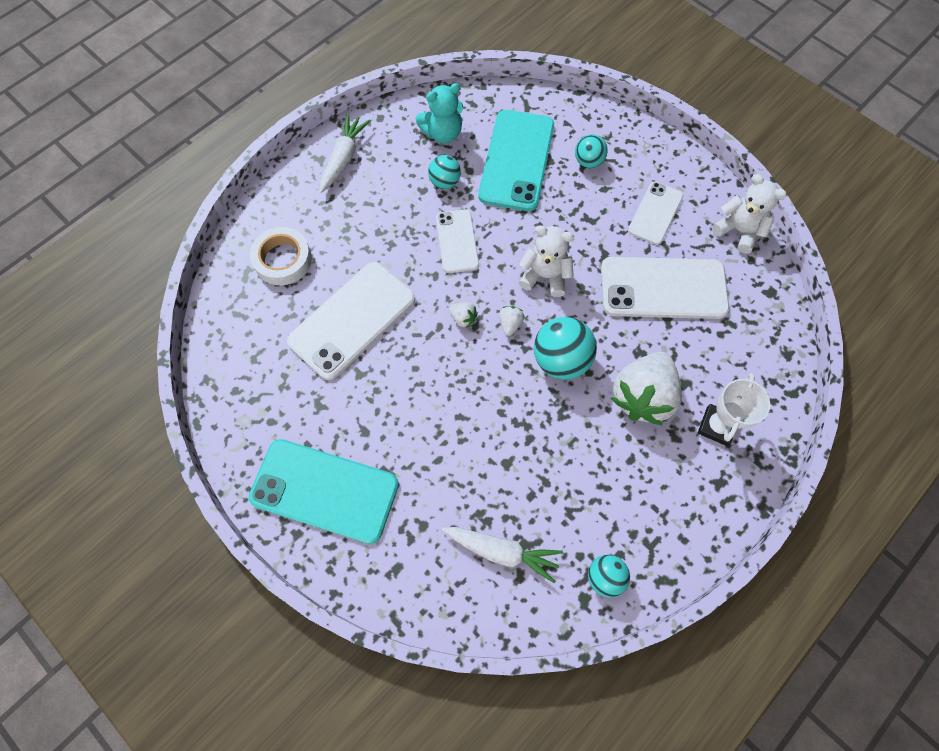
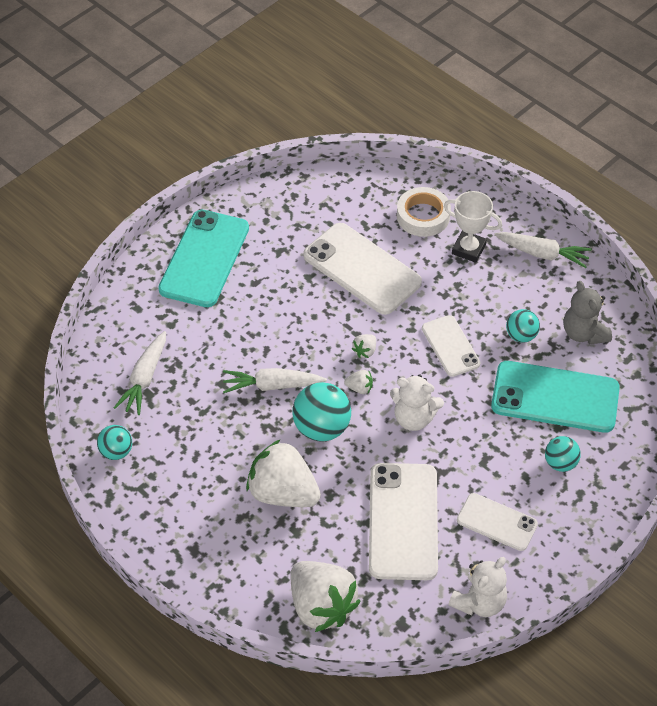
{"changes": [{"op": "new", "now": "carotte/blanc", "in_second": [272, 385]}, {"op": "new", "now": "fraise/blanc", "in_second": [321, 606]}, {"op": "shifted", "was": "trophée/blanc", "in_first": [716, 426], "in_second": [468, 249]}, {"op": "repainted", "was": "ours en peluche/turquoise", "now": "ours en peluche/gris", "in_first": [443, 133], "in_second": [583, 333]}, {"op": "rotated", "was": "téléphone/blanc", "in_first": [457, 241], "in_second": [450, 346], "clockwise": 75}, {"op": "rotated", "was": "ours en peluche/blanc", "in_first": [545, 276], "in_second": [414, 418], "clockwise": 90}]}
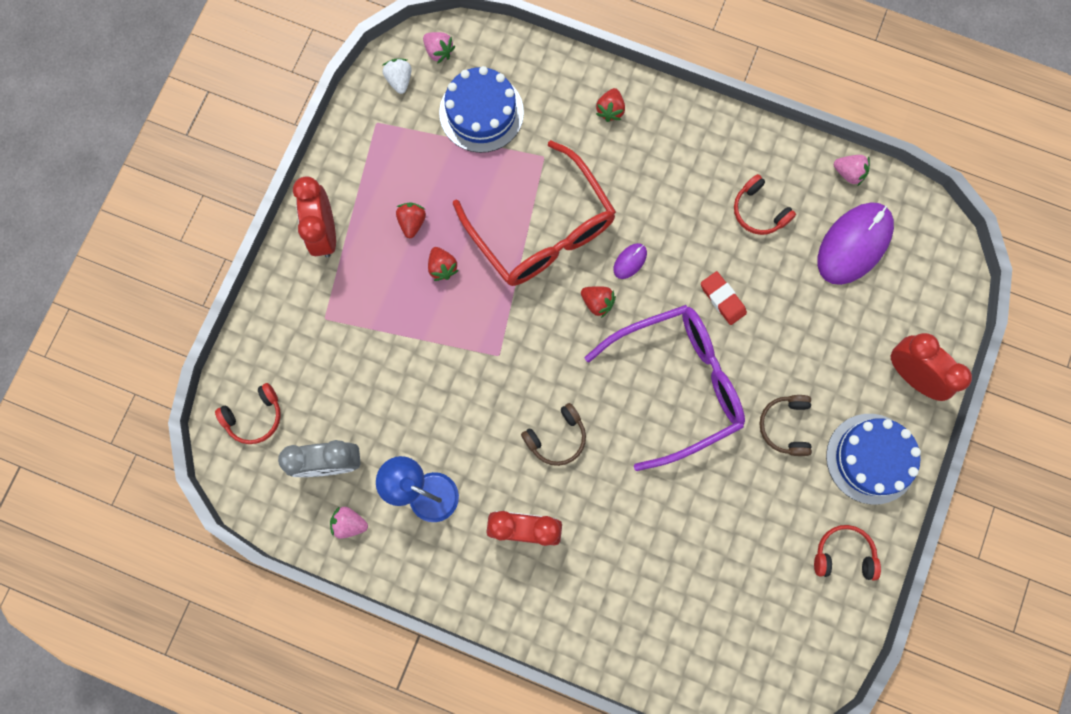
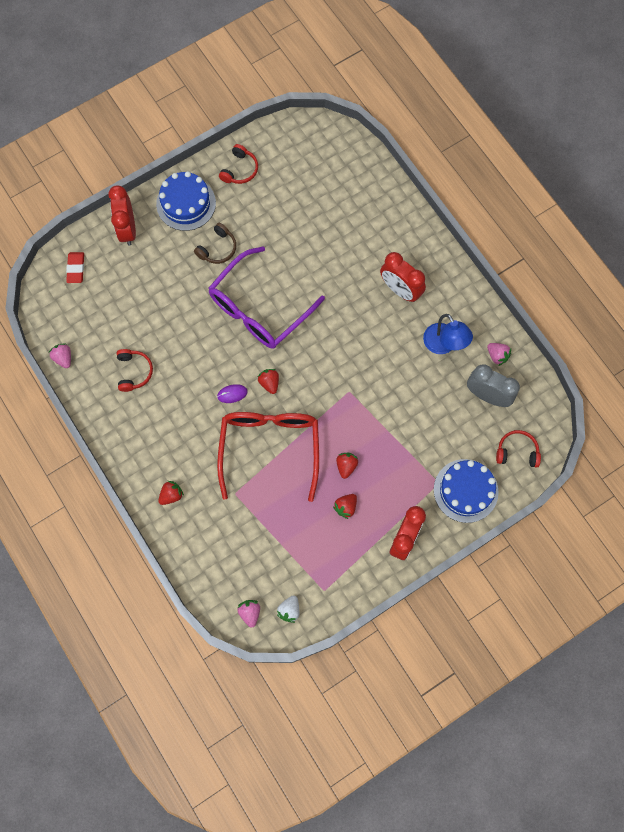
{"changes": [{"op": "gone", "was": "casque audio/marron", "in_first": [557, 438]}, {"op": "gone", "was": "souris/violet", "in_first": [854, 244]}, {"op": "shifted", "was": "gâteau/bleu", "in_first": [481, 112], "in_second": [465, 490]}, {"op": "shifted", "was": "gomme/rouge", "in_first": [722, 299], "in_second": [76, 268]}, {"op": "rotated", "was": "lunettes/violet", "in_first": [677, 384], "in_second": [259, 308], "clockwise": -60}, {"op": "rotated", "was": "casque audio/rouge", "in_first": [843, 554], "in_second": [240, 170], "clockwise": -105}]}
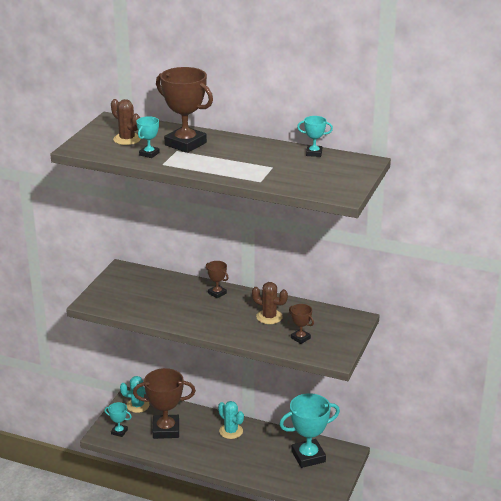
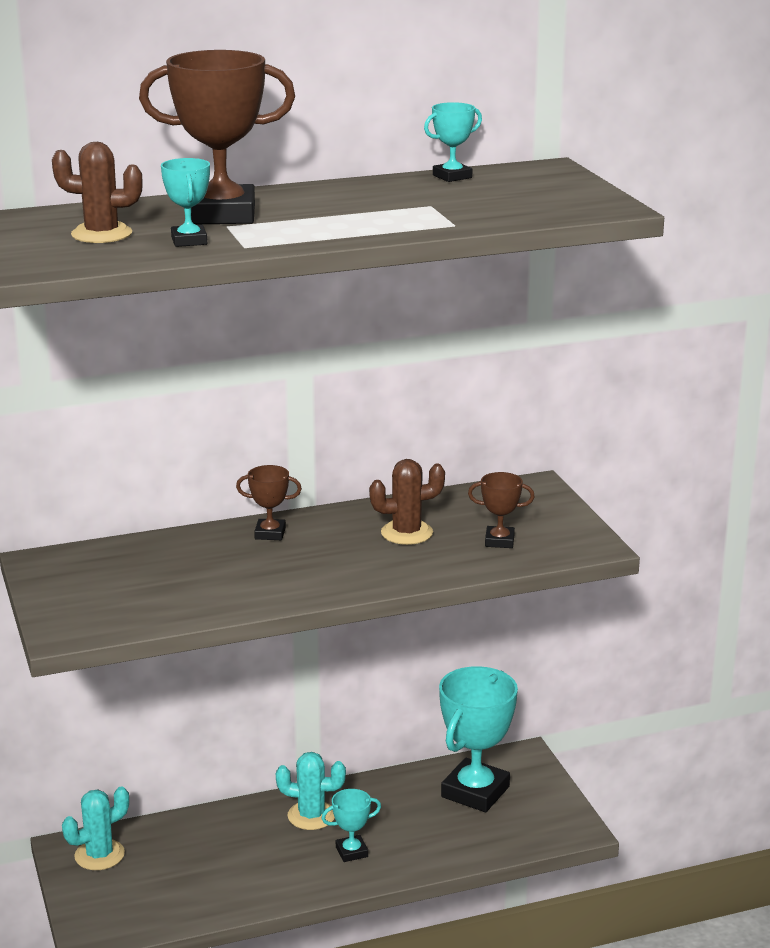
{"changes": [{"op": "gone", "was": "trophée/marron", "in_first": [166, 430]}, {"op": "shifted", "was": "trophée/turquoise", "in_first": [119, 432], "in_second": [351, 852]}]}
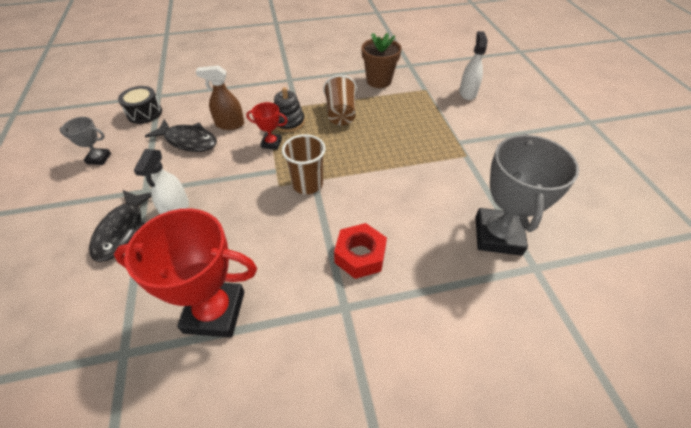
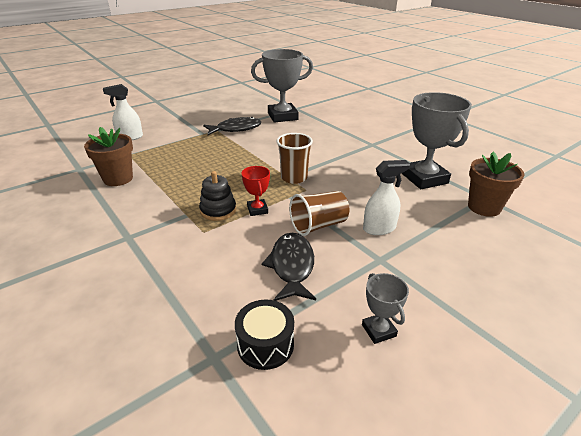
{"changes": [{"op": "gone", "was": "vaporisateur/marron", "in_first": [229, 124]}, {"op": "gone", "was": "écrou/rouge", "in_first": [360, 255]}, {"op": "new", "now": "pot de fleurs/marron", "in_second": [484, 207]}, {"op": "shifted", "was": "poisson/noir", "in_first": [123, 230], "in_second": [236, 129]}, {"op": "shifted", "was": "gobelet/marron", "in_first": [341, 114], "in_second": [318, 225]}, {"op": "repainted", "was": "trophée/rouge", "now": "trophée/gris", "in_first": [214, 312], "in_second": [424, 178]}]}
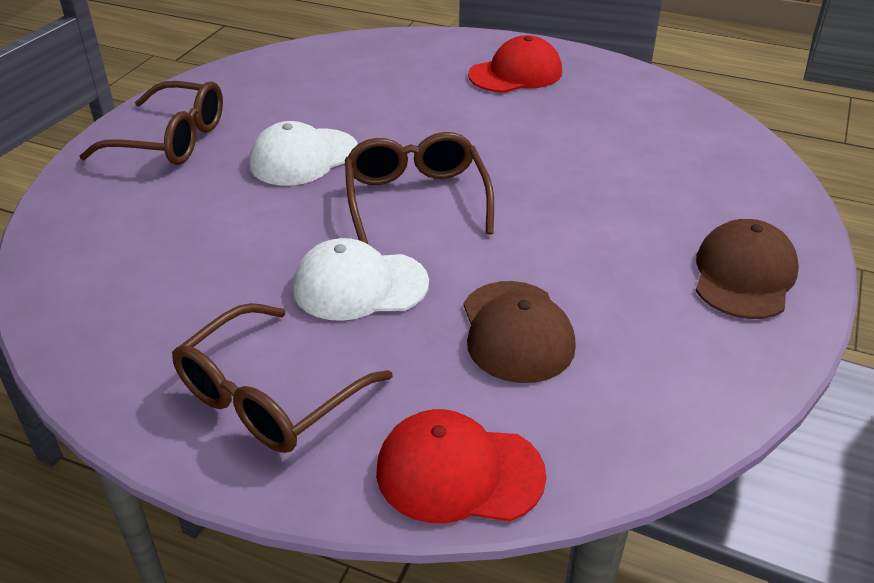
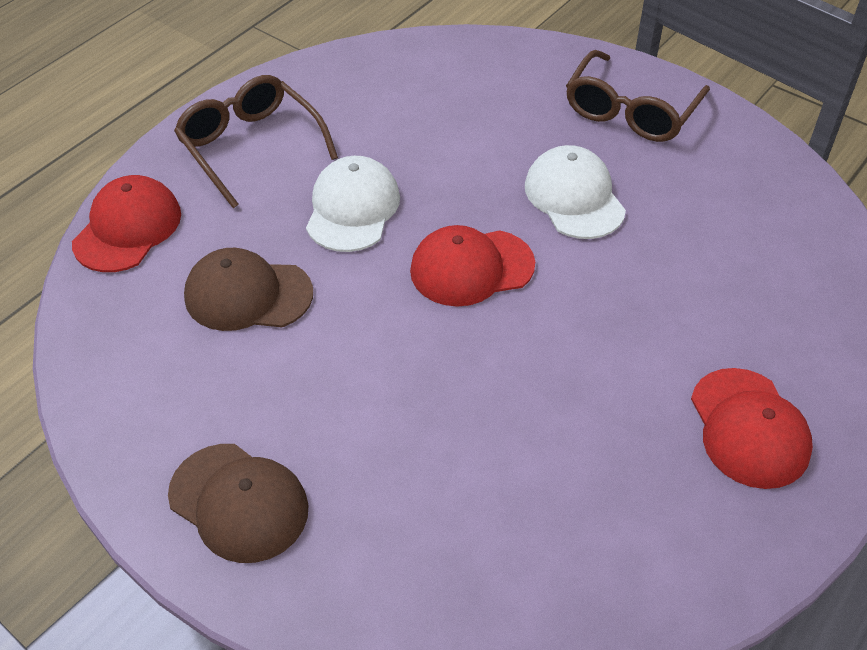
{"changes": [{"op": "swapped", "was": "lunettes/marron", "now": "casquette/rouge", "in_first": [416, 199], "in_second": [471, 268]}]}
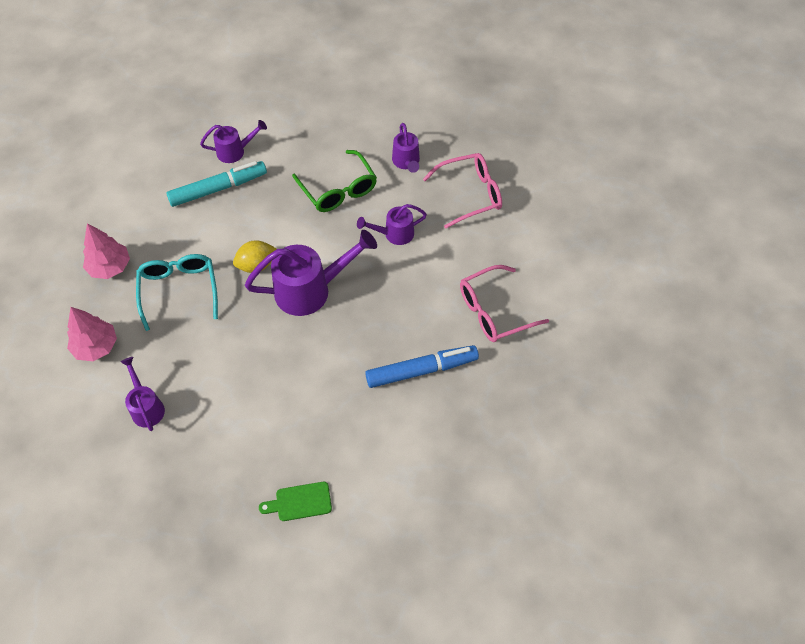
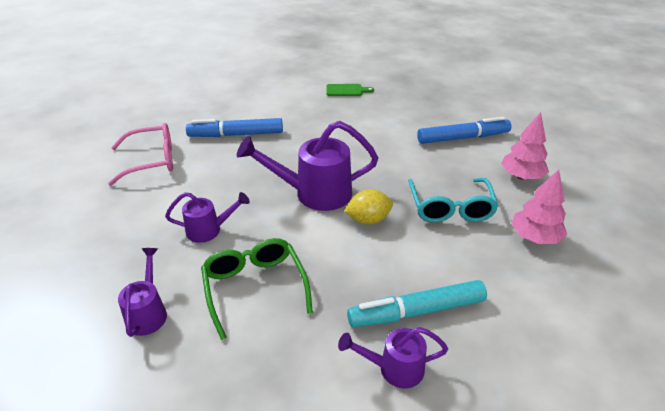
{"changes": [{"op": "gone", "was": "lunettes/rose", "in_first": [470, 194]}, {"op": "swapped", "was": "arrosoir/violet", "now": "feutre/bleu", "in_first": [146, 407], "in_second": [463, 138]}]}
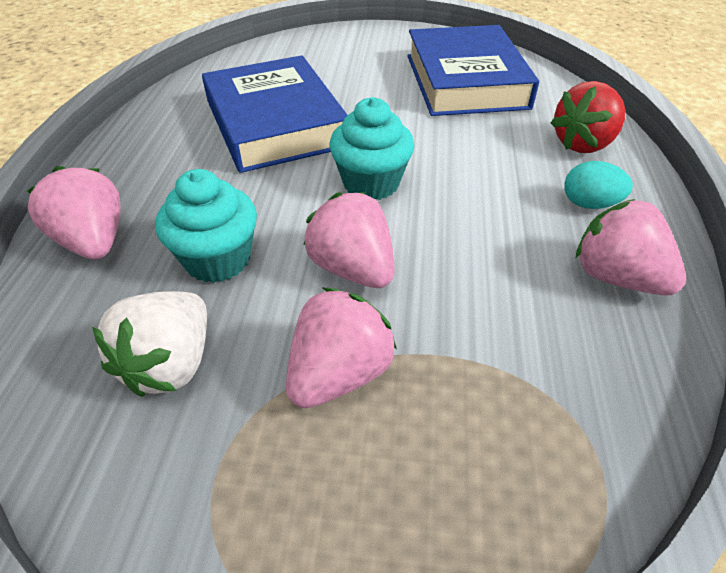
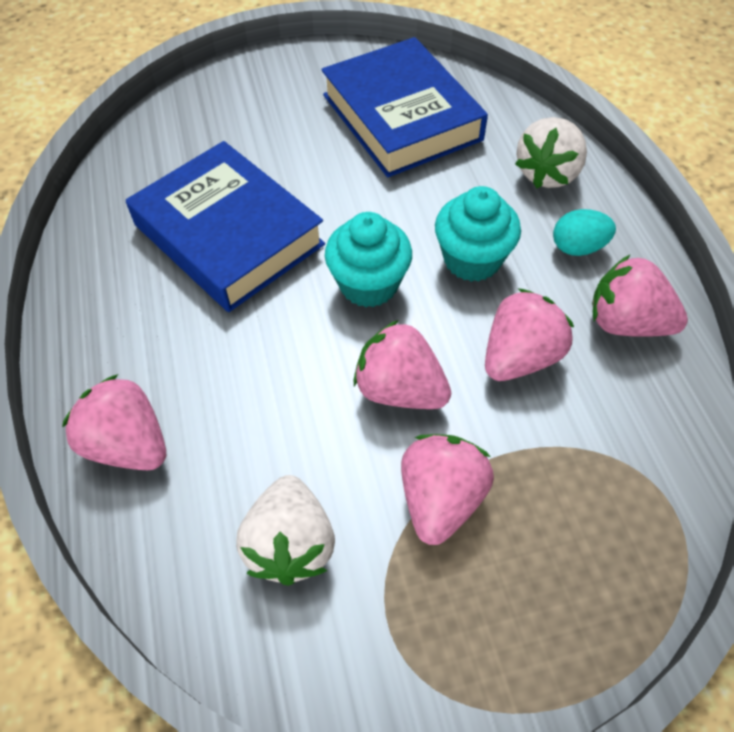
{"changes": [{"op": "new", "now": "fraise/rose", "in_second": [520, 357]}, {"op": "shifted", "was": "muffin/turquoise", "in_first": [218, 259], "in_second": [472, 260]}, {"op": "repainted", "was": "fraise/rouge", "now": "fraise/blanc", "in_first": [583, 144], "in_second": [548, 173]}]}
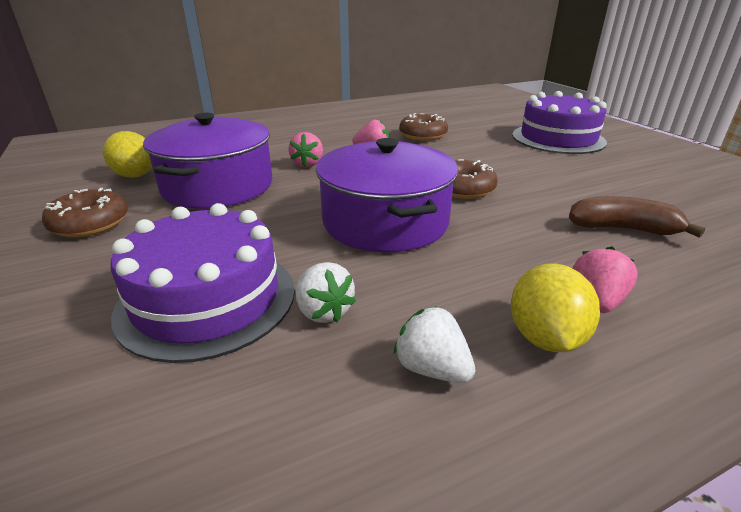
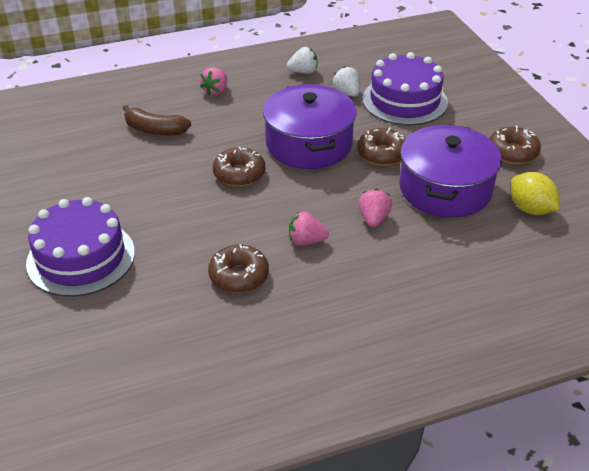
{"changes": [{"op": "gone", "was": "citron/jaune", "in_first": [545, 337]}, {"op": "new", "now": "beignet/marron", "in_second": [382, 154]}, {"op": "rotated", "was": "fraise/blanc", "in_first": [432, 368], "in_second": [303, 72], "clockwise": -60}]}
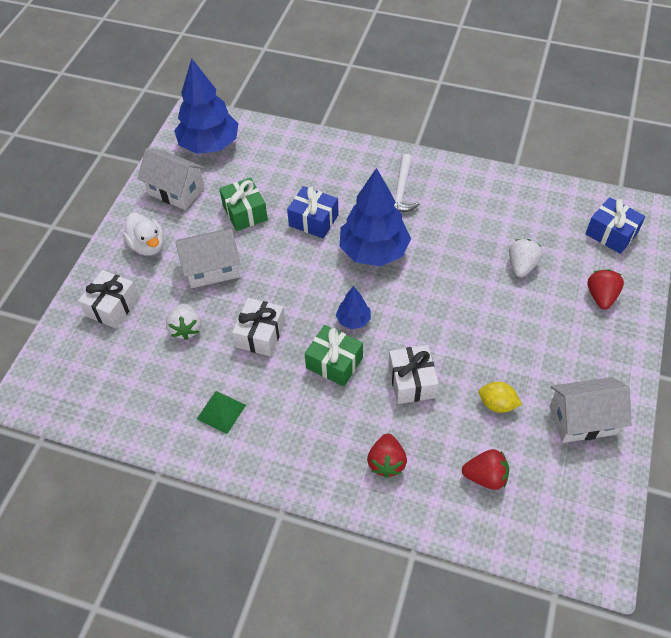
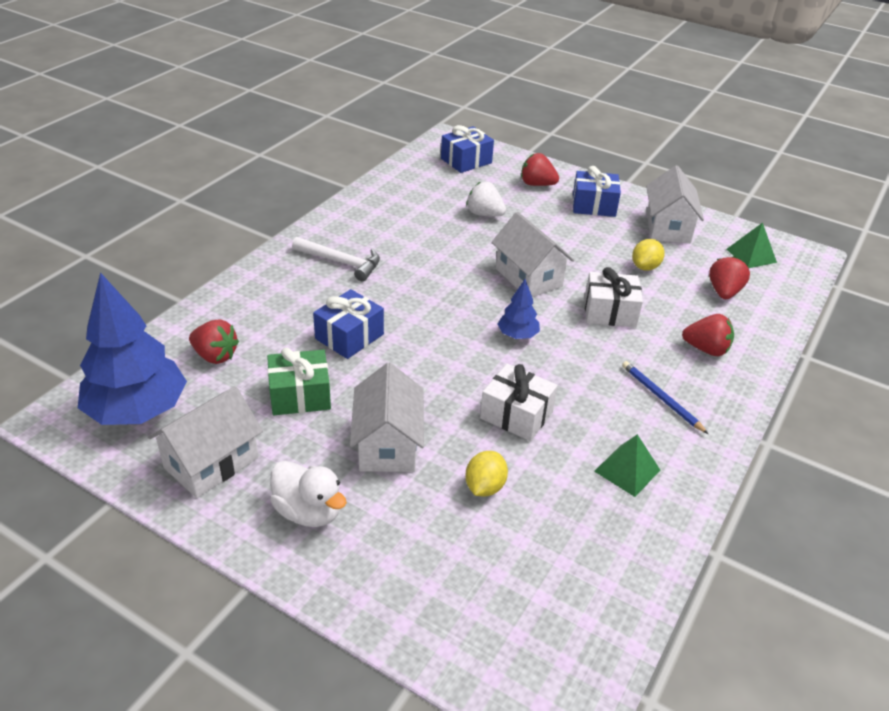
{"changes": [{"op": "gone", "was": "cadeau/blanc", "in_first": [112, 307]}, {"op": "gone", "was": "cadeau/vert", "in_first": [334, 363]}, {"op": "gone", "was": "arbre/bleu", "in_first": [374, 251]}, {"op": "new", "now": "fraise/rouge", "in_second": [215, 356]}, {"op": "new", "now": "maison/blanc", "in_second": [528, 277]}, {"op": "new", "now": "cadeau/bleu", "in_second": [594, 205]}, {"op": "new", "now": "crayon/bleu", "in_second": [661, 398]}, {"op": "new", "now": "pyramide/vert", "in_second": [751, 255]}, {"op": "swapped", "was": "fraise/blanc", "now": "citron/jaune", "in_first": [186, 328], "in_second": [484, 487]}, {"op": "rotated", "was": "canard/blanc", "in_first": [148, 246], "in_second": [308, 511], "clockwise": 60}]}
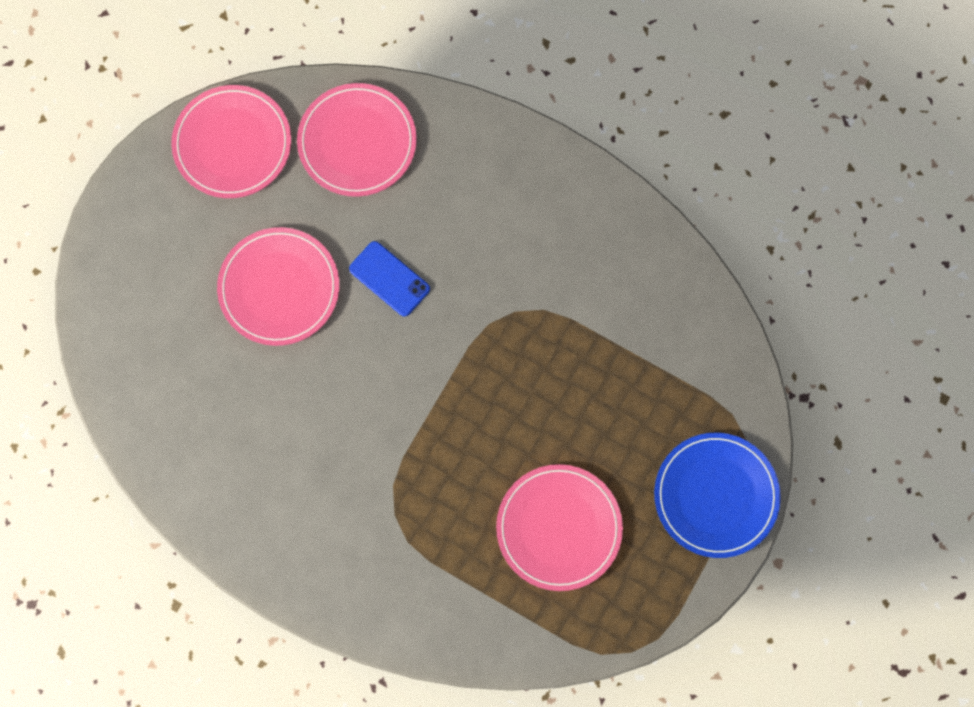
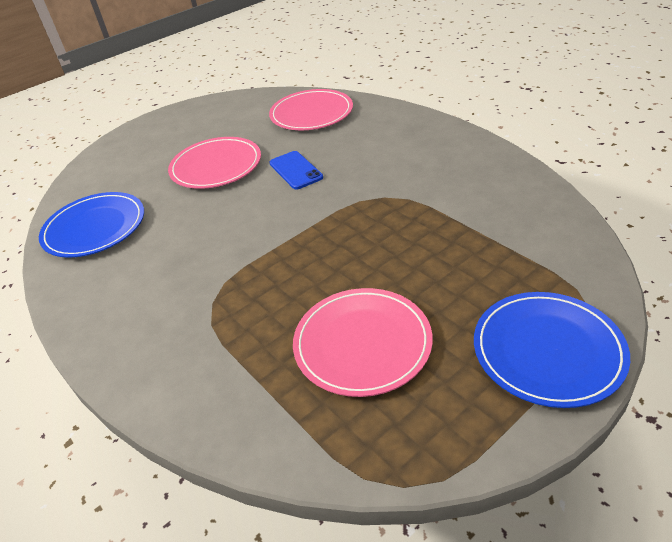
{"changes": [{"op": "gone", "was": "assiette/rose", "in_first": [232, 144]}, {"op": "new", "now": "assiette/bleu", "in_second": [94, 228]}]}
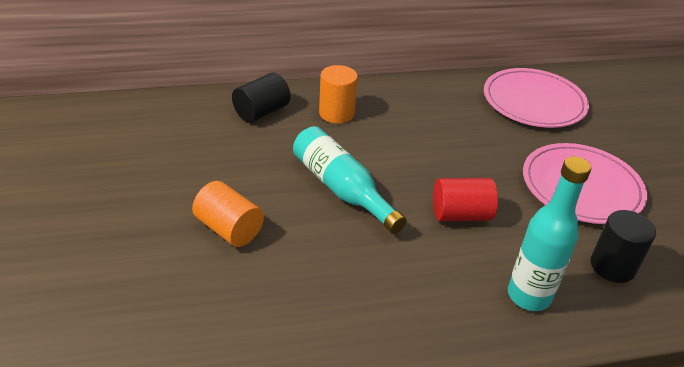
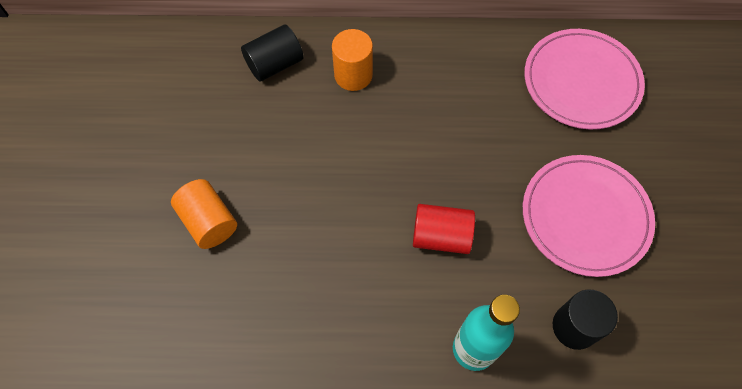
{"changes": [{"op": "gone", "was": "bouteille/turquoise", "in_first": [342, 189]}]}
